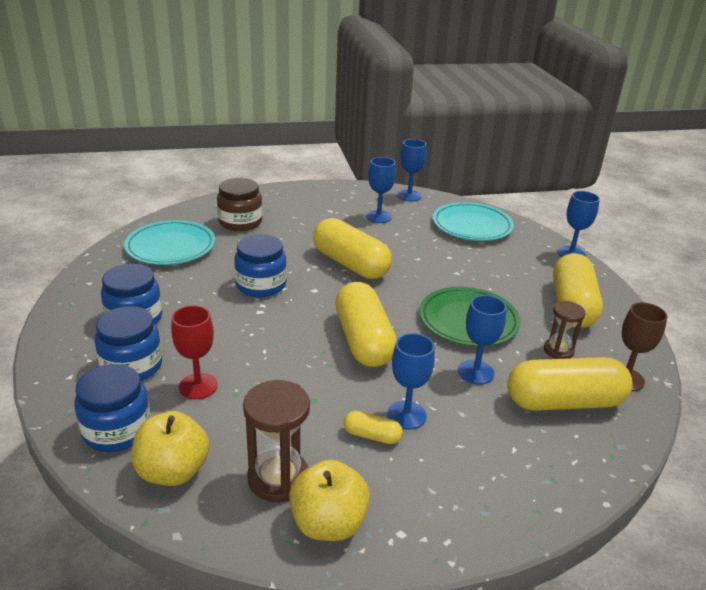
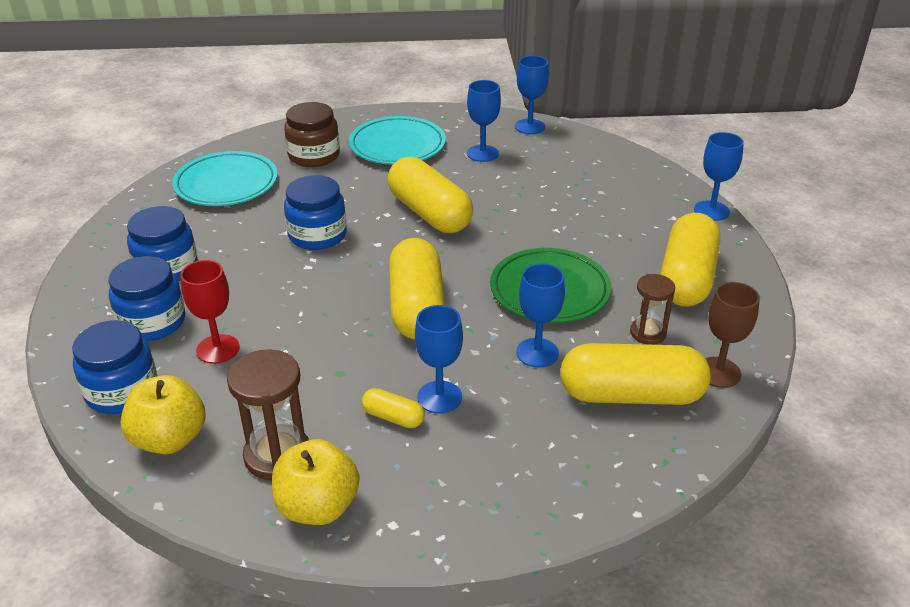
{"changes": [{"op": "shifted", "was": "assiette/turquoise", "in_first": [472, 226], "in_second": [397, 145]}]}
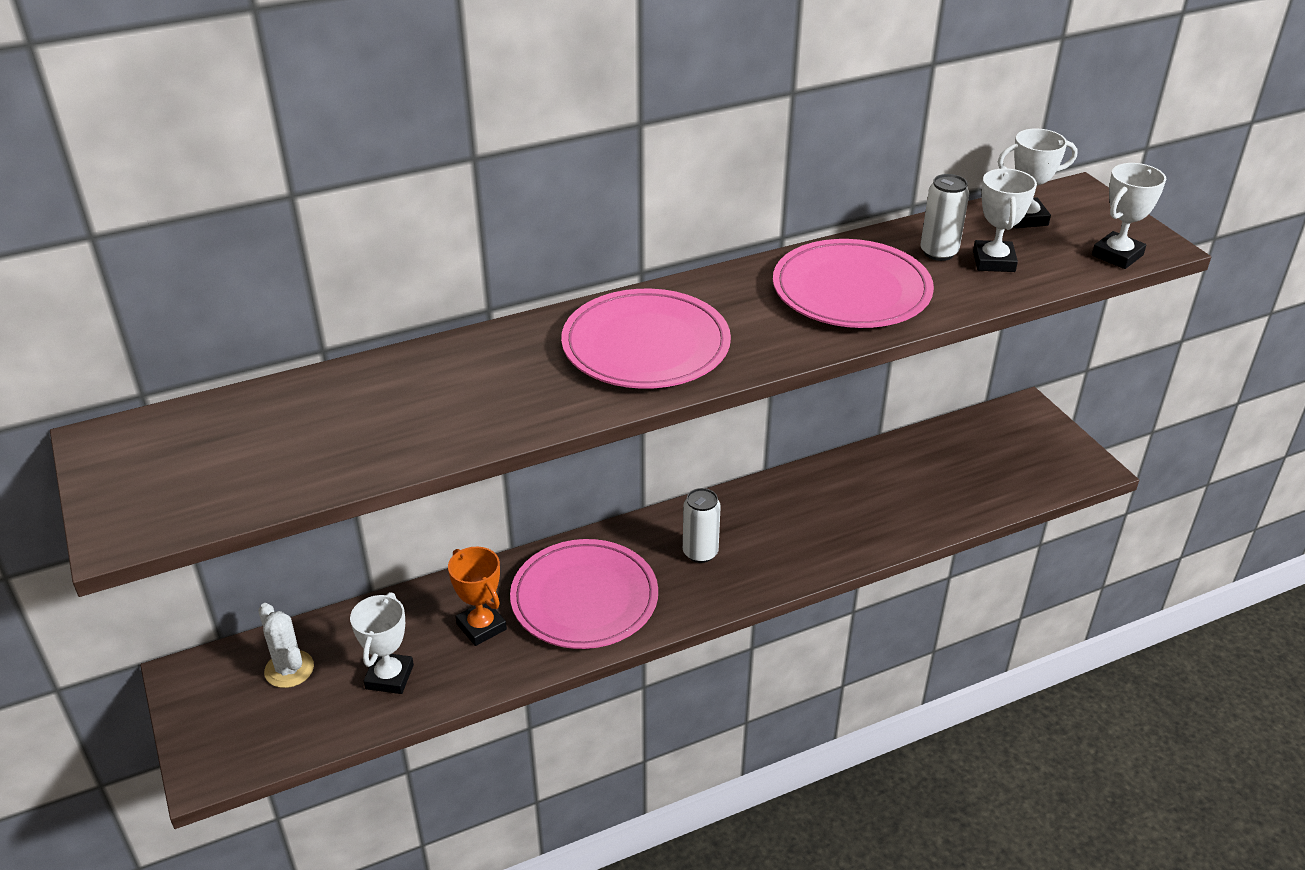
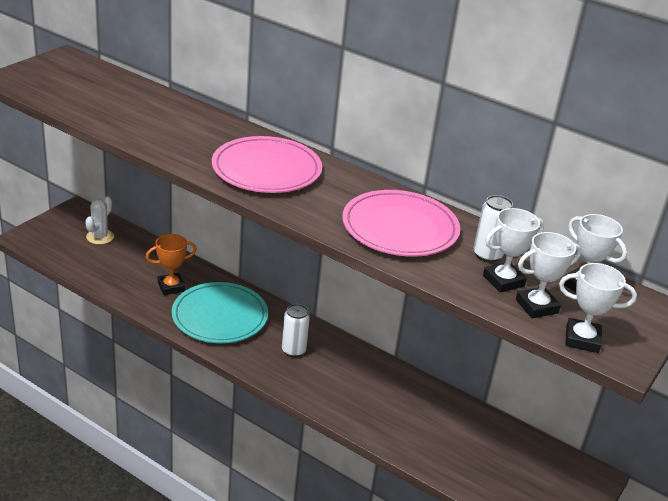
{"changes": [{"op": "shifted", "was": "trophée/blanc", "in_first": [389, 677], "in_second": [536, 306]}, {"op": "repainted", "was": "assiette/rose", "now": "assiette/turquoise", "in_first": [584, 598], "in_second": [220, 316]}, {"op": "rotated", "was": "trophée/orange", "in_first": [481, 627], "in_second": [171, 287], "clockwise": 45}]}
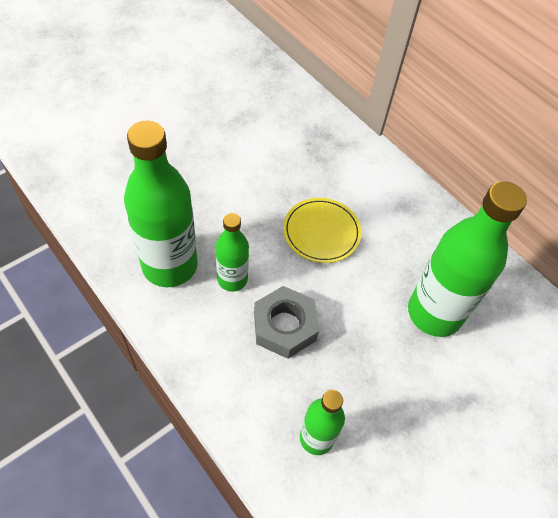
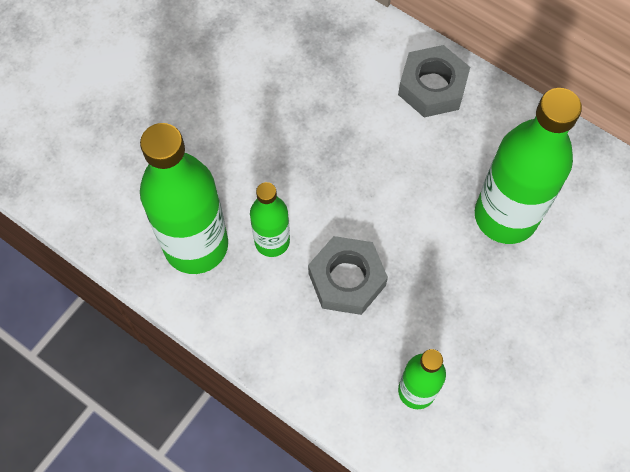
{"changes": [{"op": "gone", "was": "assiette/jaune", "in_first": [321, 232]}, {"op": "new", "now": "écrou/gris", "in_second": [432, 87]}]}
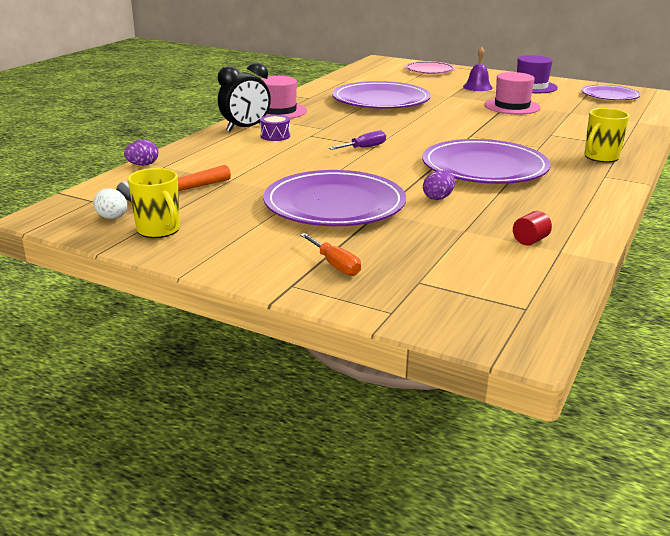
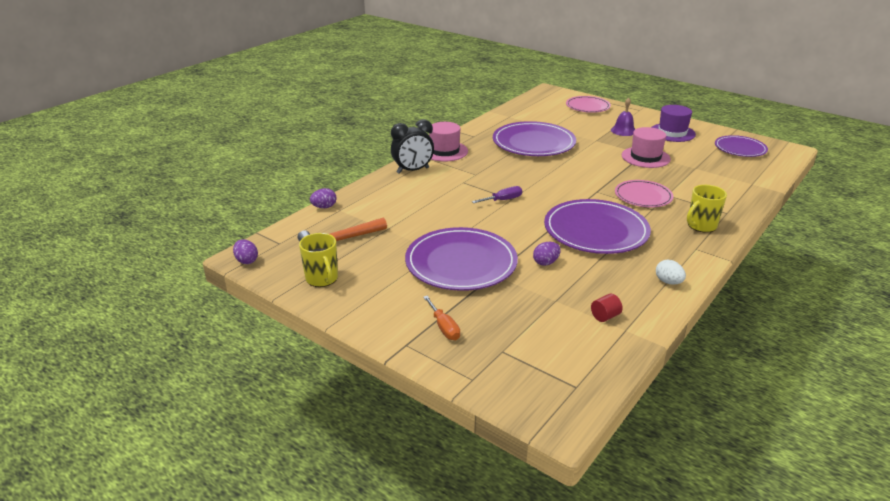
{"changes": [{"op": "gone", "was": "tambour/violet", "in_first": [275, 136]}, {"op": "new", "now": "œuf/violet", "in_second": [246, 261]}, {"op": "new", "now": "assiette/rose", "in_second": [643, 196]}, {"op": "shifted", "was": "œuf/blanc", "in_first": [112, 218], "in_second": [668, 282]}]}
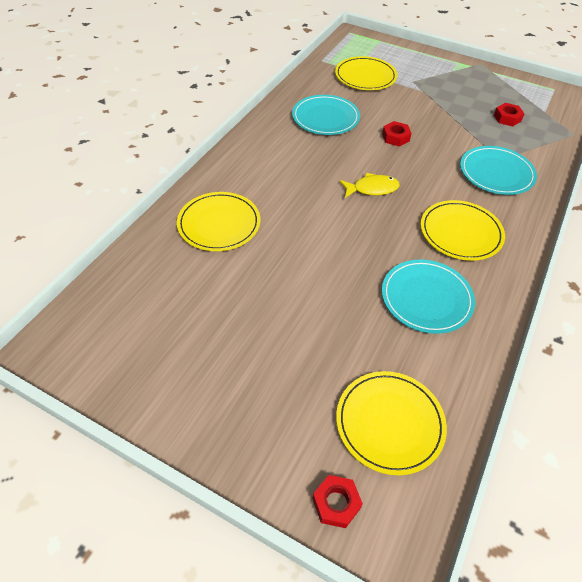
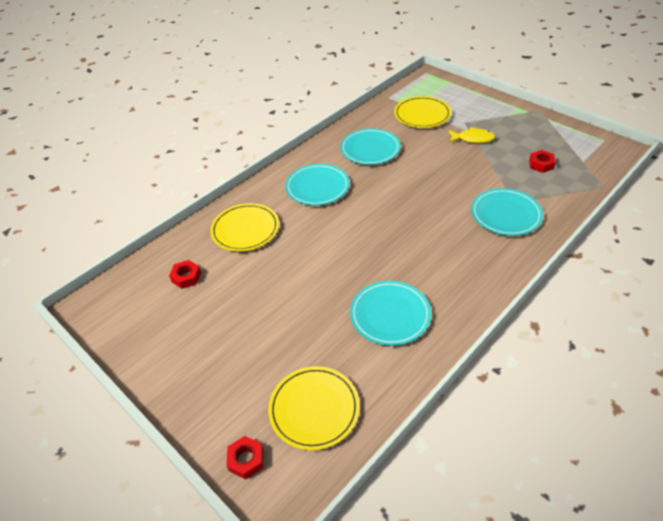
{"changes": [{"op": "gone", "was": "assiette/jaune", "in_first": [460, 233]}, {"op": "new", "now": "assiette/turquoise", "in_second": [317, 187]}, {"op": "shifted", "was": "poisson/jaune", "in_first": [372, 189], "in_second": [473, 139]}, {"op": "shifted", "was": "écrou/rouge", "in_first": [395, 137], "in_second": [186, 277]}]}
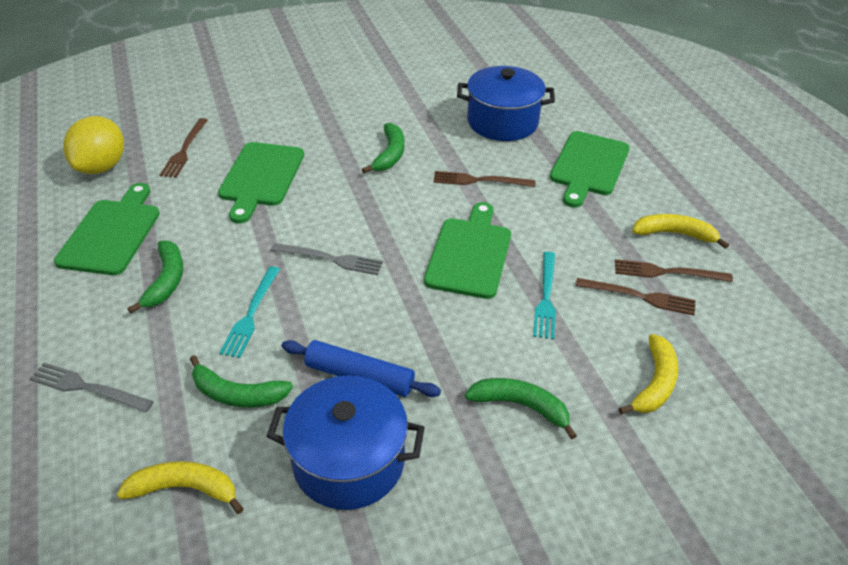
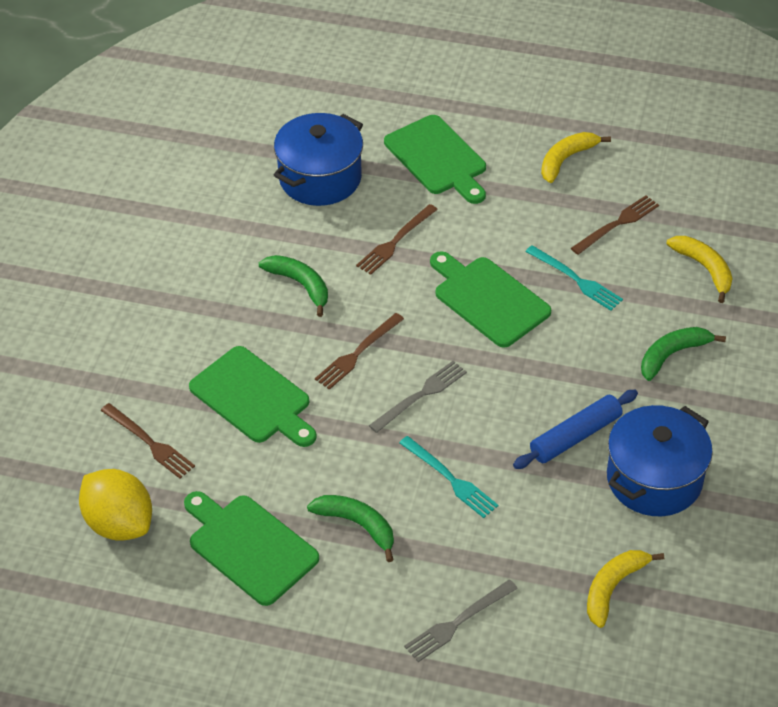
{"changes": [{"op": "gone", "was": "banane/vert", "in_first": [237, 394]}, {"op": "shifted", "was": "fourchette/marron", "in_first": [667, 272], "in_second": [357, 353]}]}
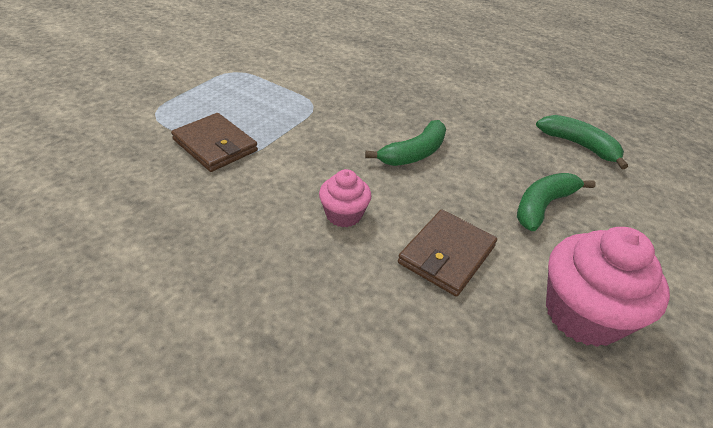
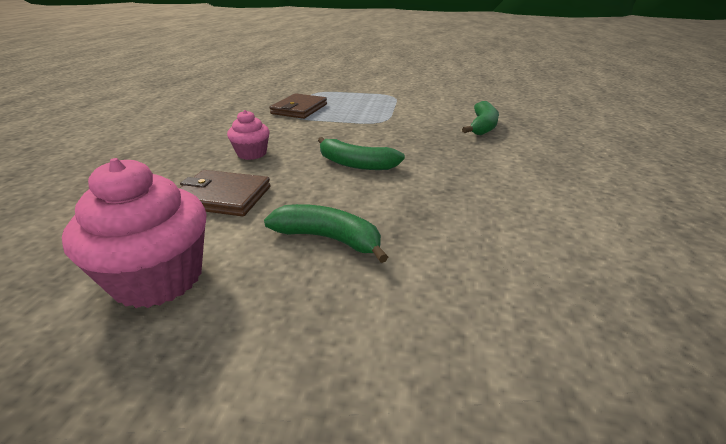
{"changes": [{"op": "shifted", "was": "banane/vert", "in_first": [579, 145], "in_second": [482, 126]}]}
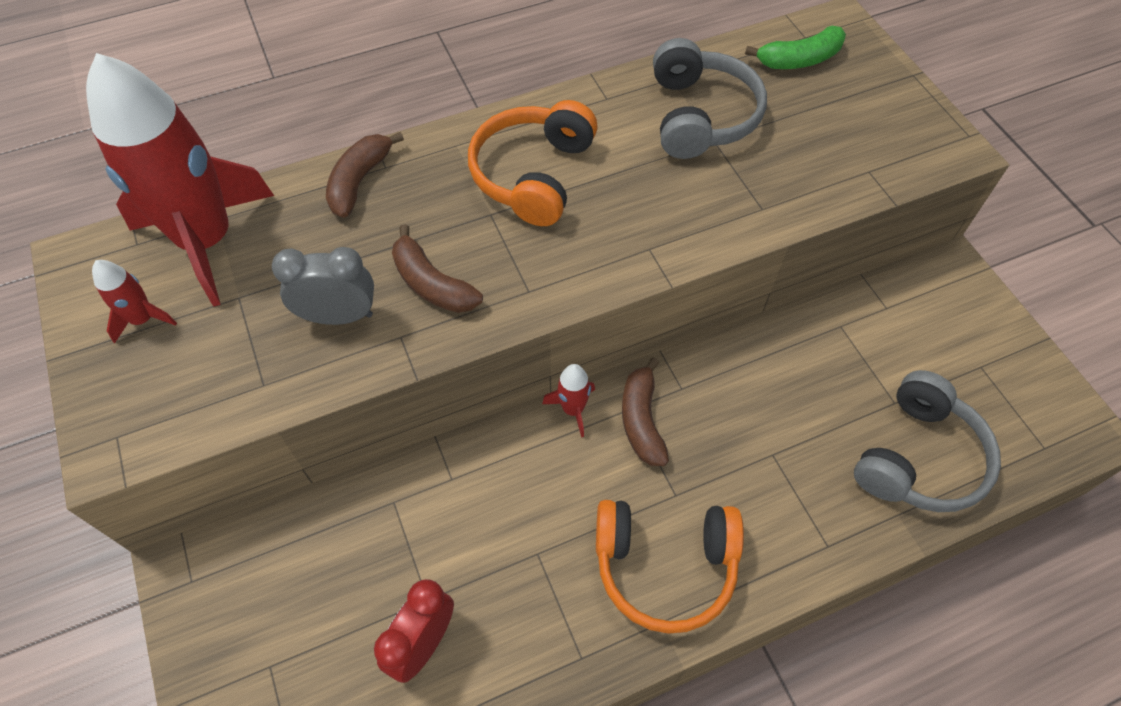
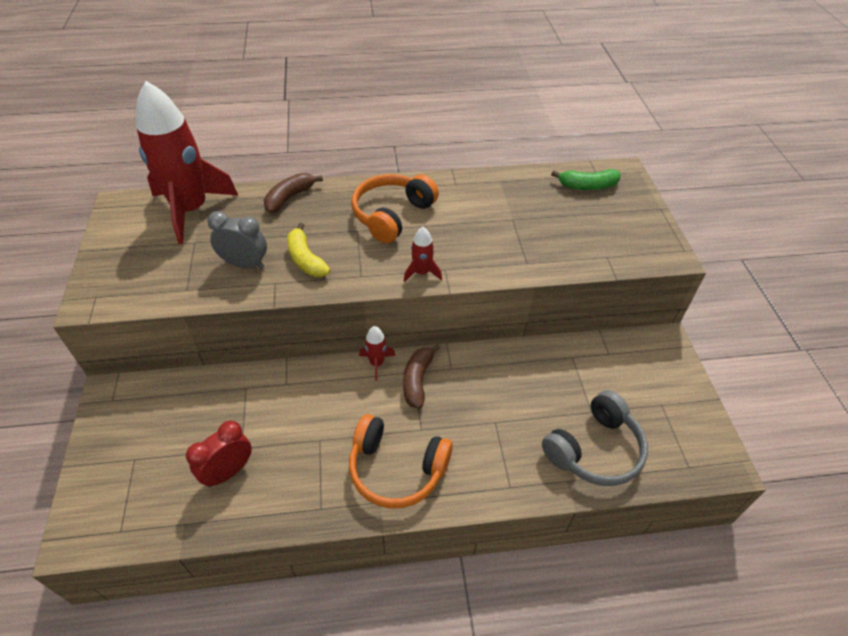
{"changes": [{"op": "gone", "was": "casque audio/gris", "in_first": [700, 116]}, {"op": "shifted", "was": "fusée/rouge", "in_first": [143, 319], "in_second": [422, 272]}, {"op": "repainted", "was": "banane/marron", "now": "banane/jaune", "in_first": [432, 284], "in_second": [305, 259]}]}
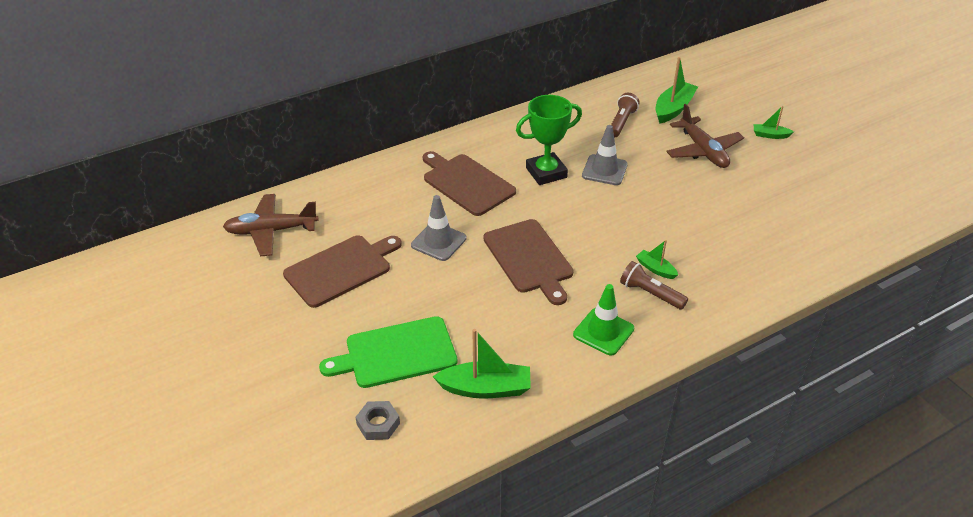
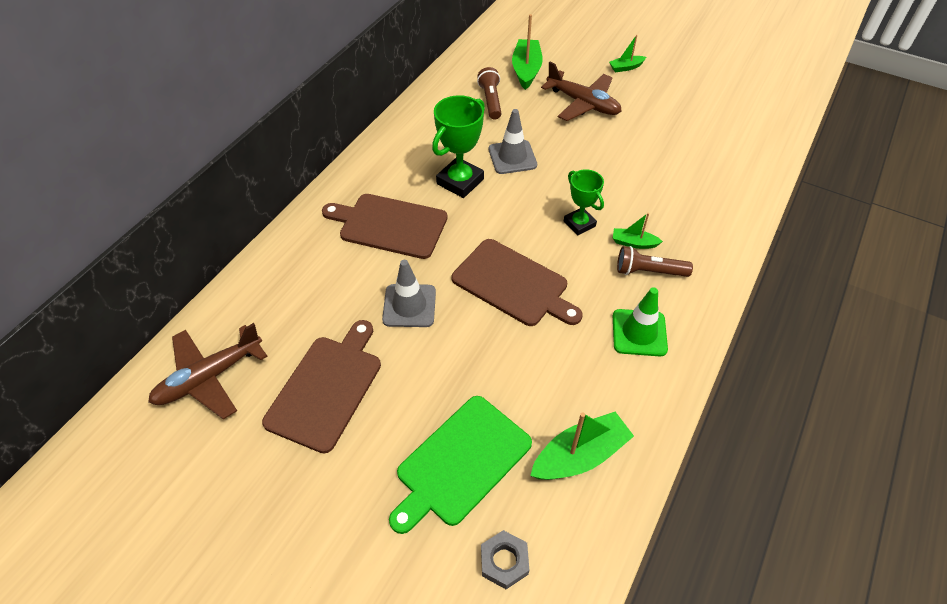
{"changes": [{"op": "new", "now": "trophée/vert", "in_second": [579, 224]}]}
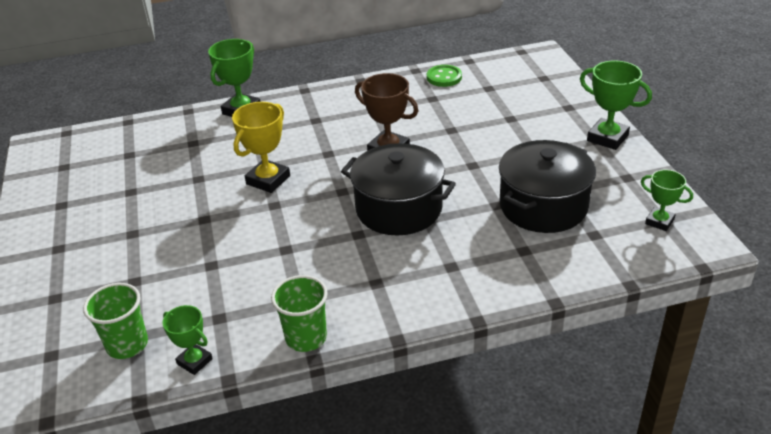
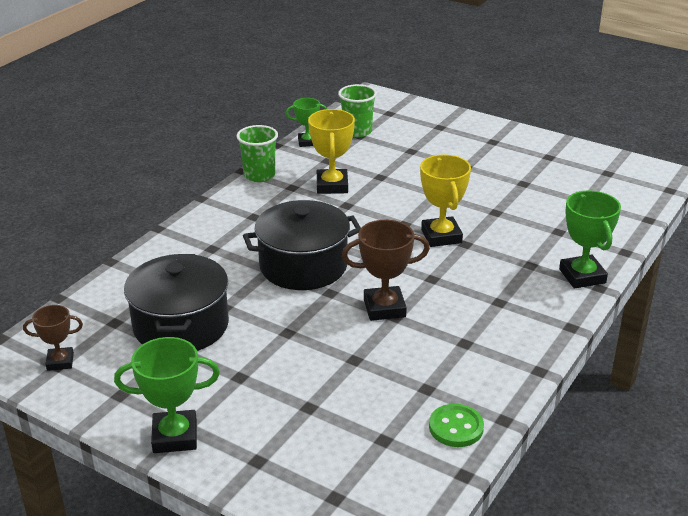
{"changes": [{"op": "new", "now": "trophée/jaune", "in_second": [332, 186]}, {"op": "repainted", "was": "trophée/vert", "now": "trophée/marron", "in_first": [659, 221], "in_second": [60, 362]}]}
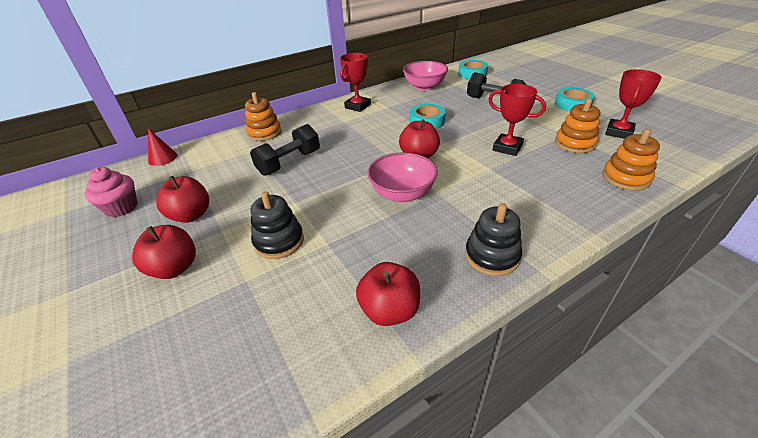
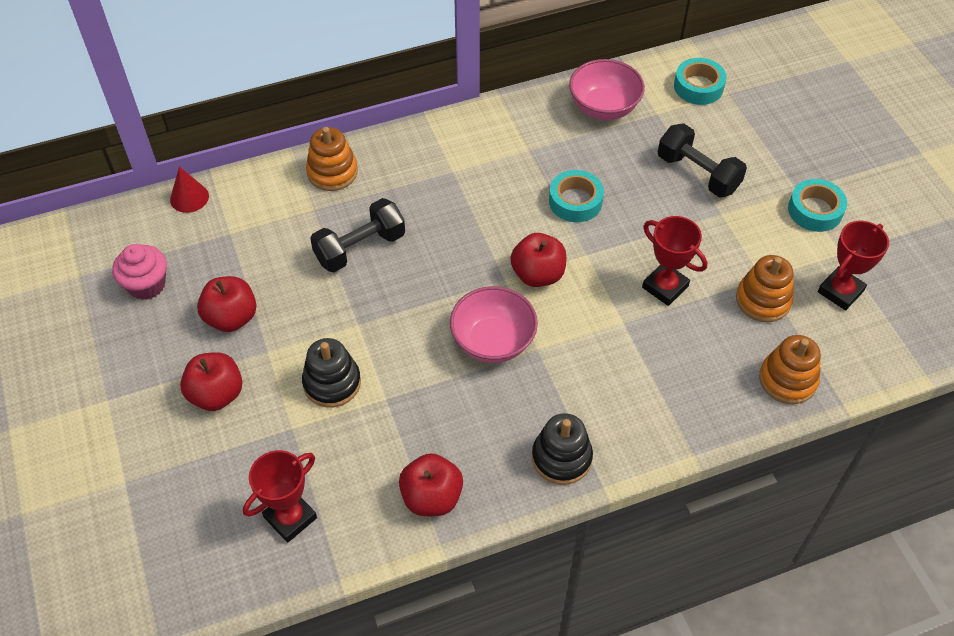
{"changes": [{"op": "shifted", "was": "trophée/rouge", "in_first": [357, 106], "in_second": [290, 518]}]}
